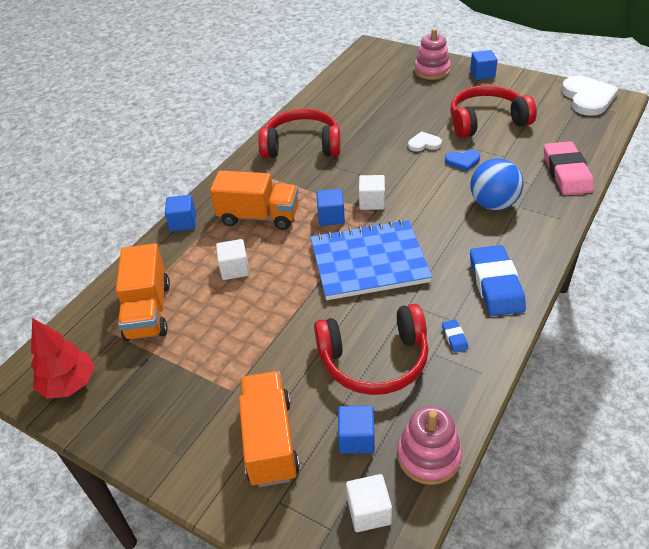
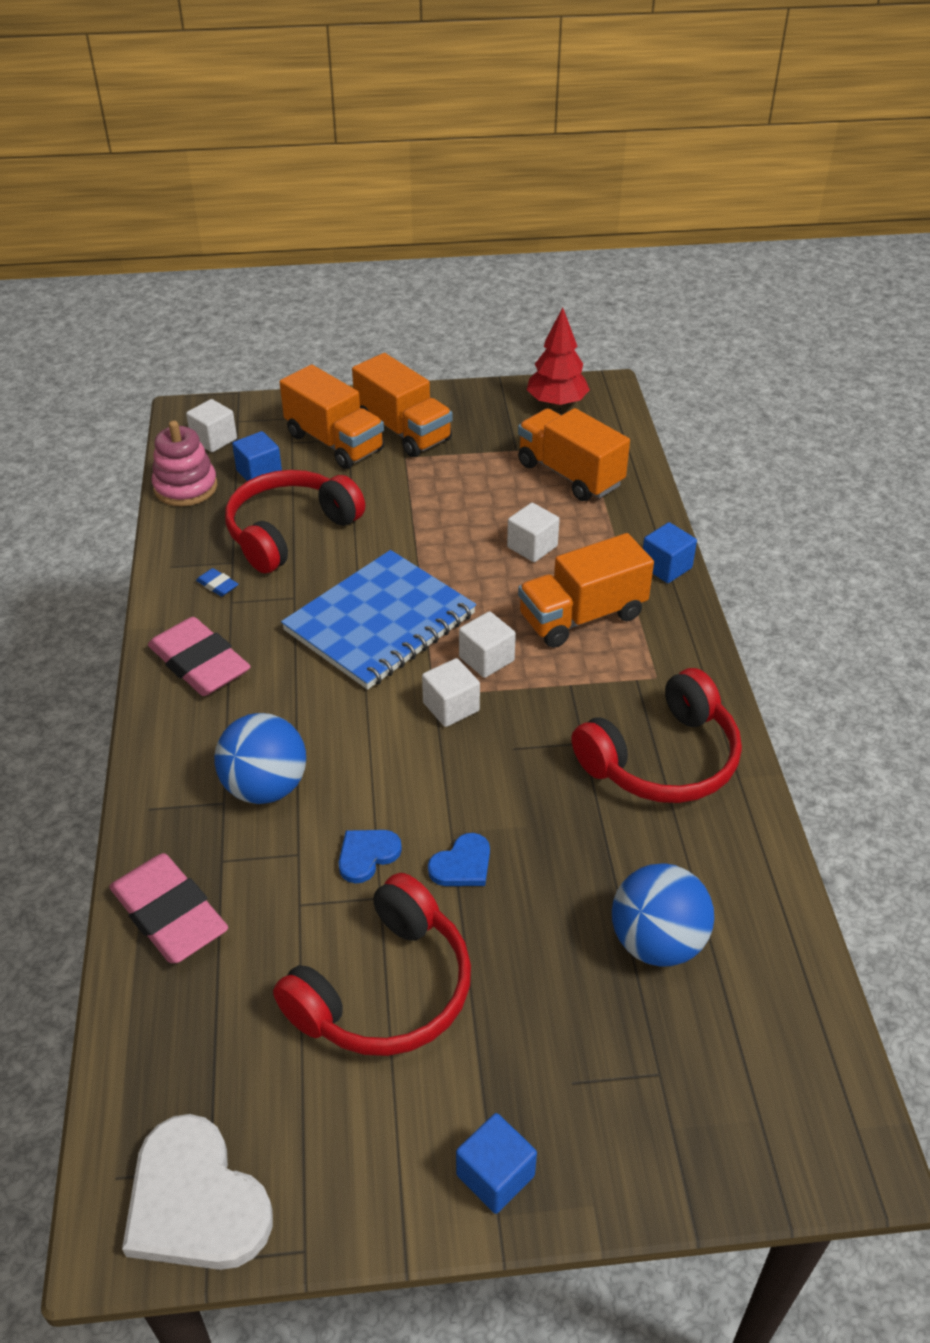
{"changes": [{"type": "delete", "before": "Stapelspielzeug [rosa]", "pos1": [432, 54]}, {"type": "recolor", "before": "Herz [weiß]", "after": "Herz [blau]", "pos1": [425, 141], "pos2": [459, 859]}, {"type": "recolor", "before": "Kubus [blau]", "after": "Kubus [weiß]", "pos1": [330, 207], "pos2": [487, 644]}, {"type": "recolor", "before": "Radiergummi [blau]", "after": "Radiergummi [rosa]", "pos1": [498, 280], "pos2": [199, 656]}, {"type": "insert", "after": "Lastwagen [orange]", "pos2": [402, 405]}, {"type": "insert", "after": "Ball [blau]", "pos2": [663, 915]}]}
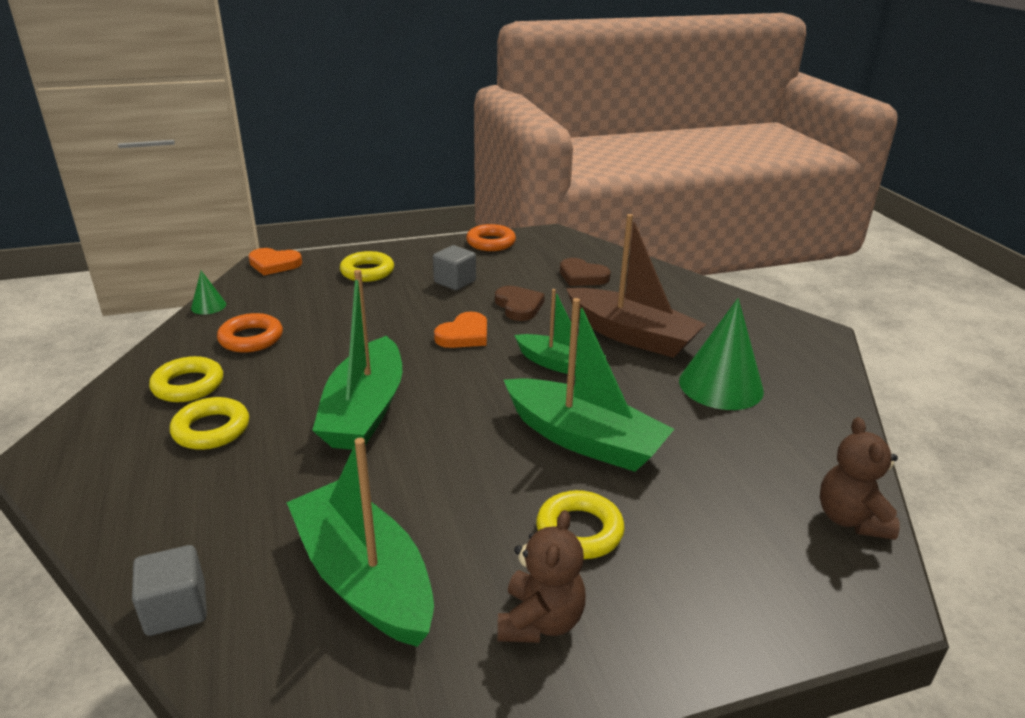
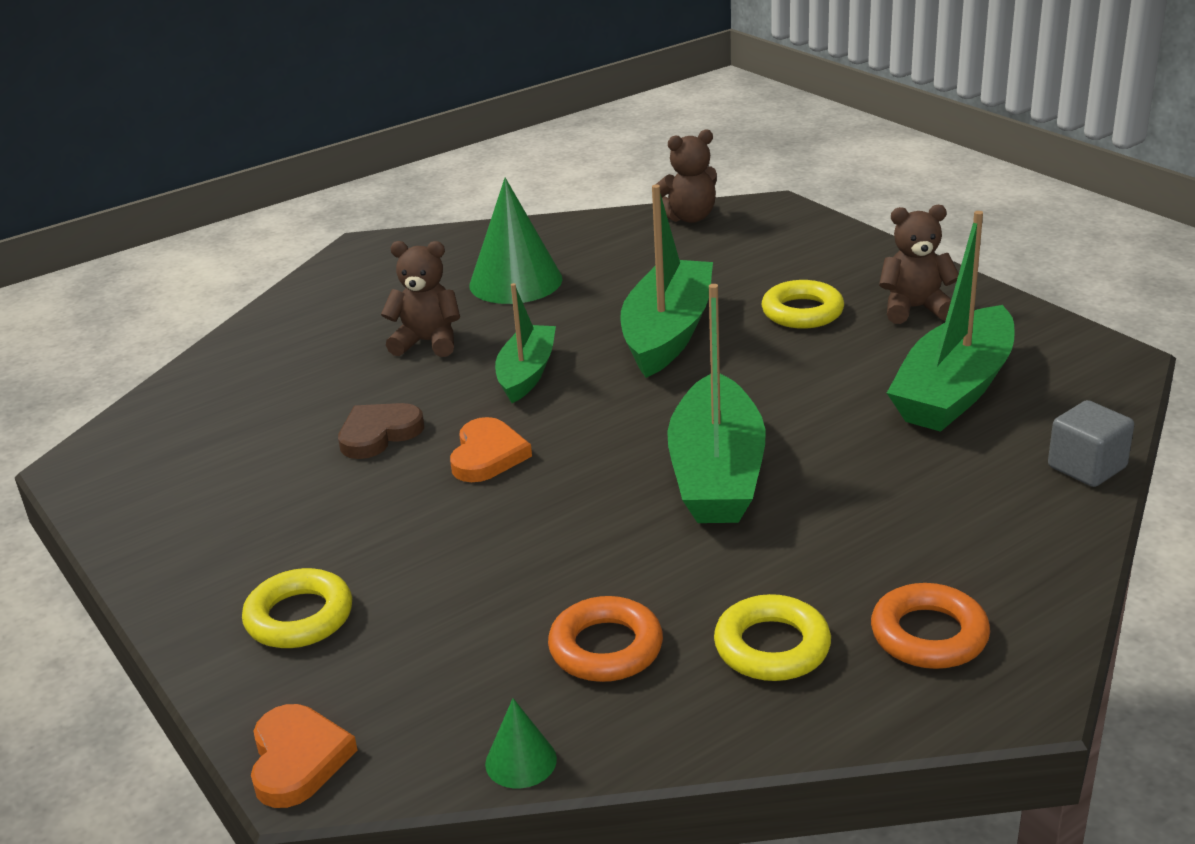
{"changes": [{"type": "replace", "before": "Boot [braun]", "after": "Teddybär [braun]", "pos1": [636, 286], "pos2": [420, 299]}, {"type": "move", "before": "Ring [orange]", "pos1": [491, 237], "pos2": [930, 626]}, {"type": "delete", "before": "Kubus [grau]", "pos1": [454, 267]}, {"type": "delete", "before": "Herz [braun]", "pos1": [585, 272]}, {"type": "rotate", "before": "Boot [grün]", "pos1": [357, 360], "pos2": [716, 403], "turn": 105}, {"type": "rotate", "before": "Herz [orange]", "pos1": [460, 330], "pos2": [491, 449], "turn": 75}, {"type": "delete", "before": "Ring [gelb]", "pos1": [209, 423]}]}
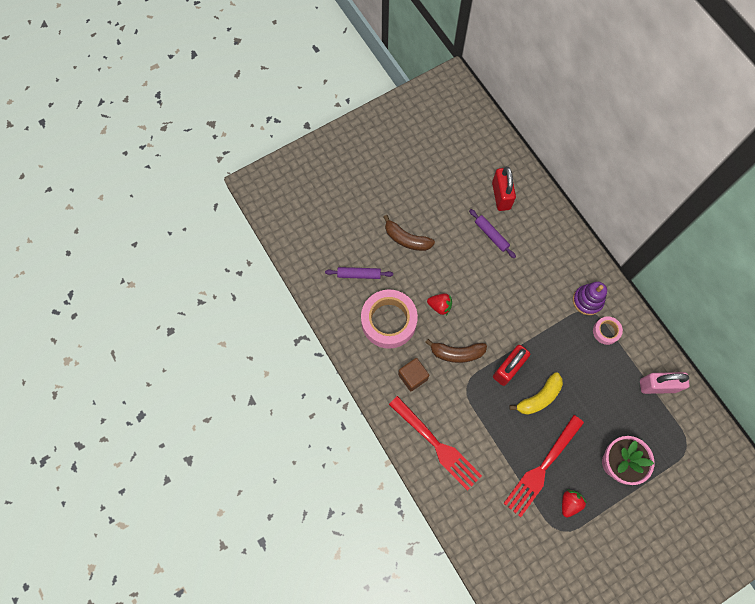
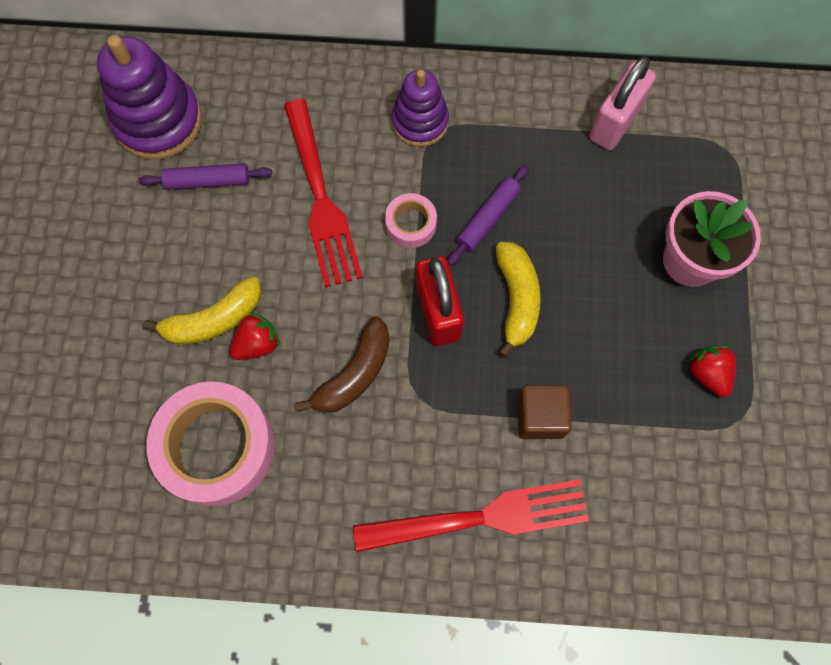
{"changes": [{"type": "replace", "before": "Vorhängeschloss [rot]", "after": "Stapelspielzeug [lila]", "pos1": [504, 188], "pos2": [149, 97]}, {"type": "delete", "before": "Banane [braun]", "pos1": [409, 233]}, {"type": "move", "before": "Nudelholz [lila]", "pos1": [359, 273], "pos2": [488, 215]}, {"type": "move", "before": "Klebeband [rosa]", "pos1": [608, 330], "pos2": [411, 220]}, {"type": "move", "before": "Kubus [braun]", "pos1": [413, 374], "pos2": [544, 412]}, {"type": "move", "before": "Gabel [rot]", "pos1": [544, 466], "pos2": [323, 193]}, {"type": "insert", "after": "Banane [gelb]", "pos2": [202, 311]}]}
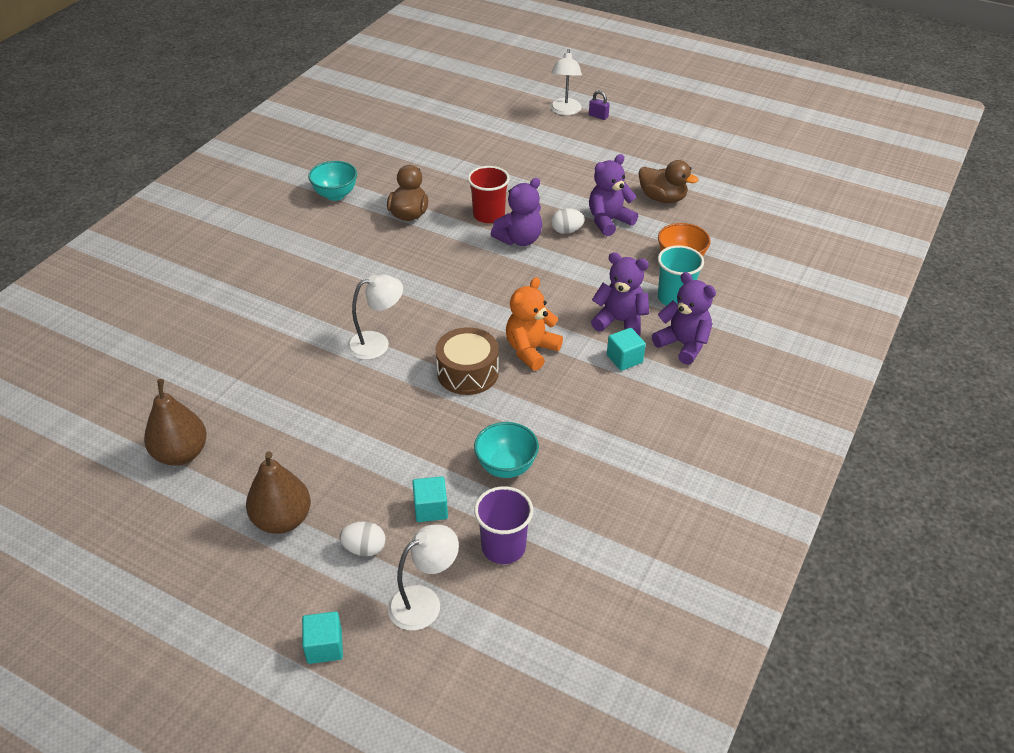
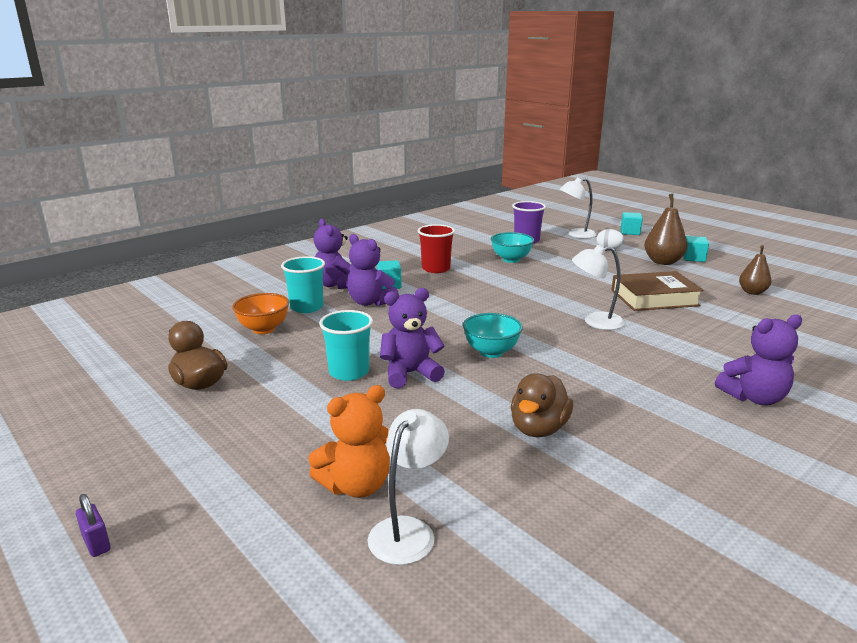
{"changes": [{"type": "move", "before": "Lampe [weiß]", "pos1": [566, 82], "pos2": [408, 487]}, {"type": "move", "before": "Teddybär [lila]", "pos1": [613, 195], "pos2": [758, 359]}, {"type": "move", "before": "Schüssel [türkis]", "pos1": [332, 181], "pos2": [493, 335]}, {"type": "move", "before": "Becher [rot]", "pos1": [489, 194], "pos2": [436, 248]}, {"type": "replace", "before": "Ei [weiß]", "after": "Becher [türkis]", "pos1": [568, 221], "pos2": [346, 345]}, {"type": "move", "before": "Teddybär [orange]", "pos1": [534, 324], "pos2": [349, 441]}, {"type": "delete", "before": "Trommel [braun]", "pos1": [467, 361]}, {"type": "resize", "before": "Birne [braun]", "pos1": [175, 422], "pos2": [755, 270], "scale": 0.64}, {"type": "move", "before": "Kubus [türkis]", "pos1": [430, 499], "pos2": [696, 249]}, {"type": "insert", "after": "Buch [braun]", "pos2": [657, 291]}]}
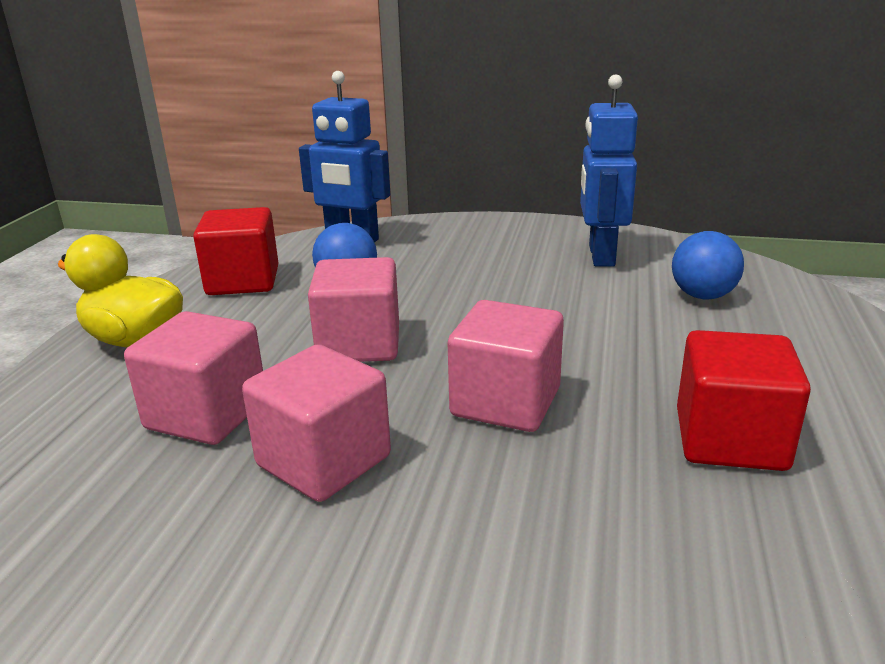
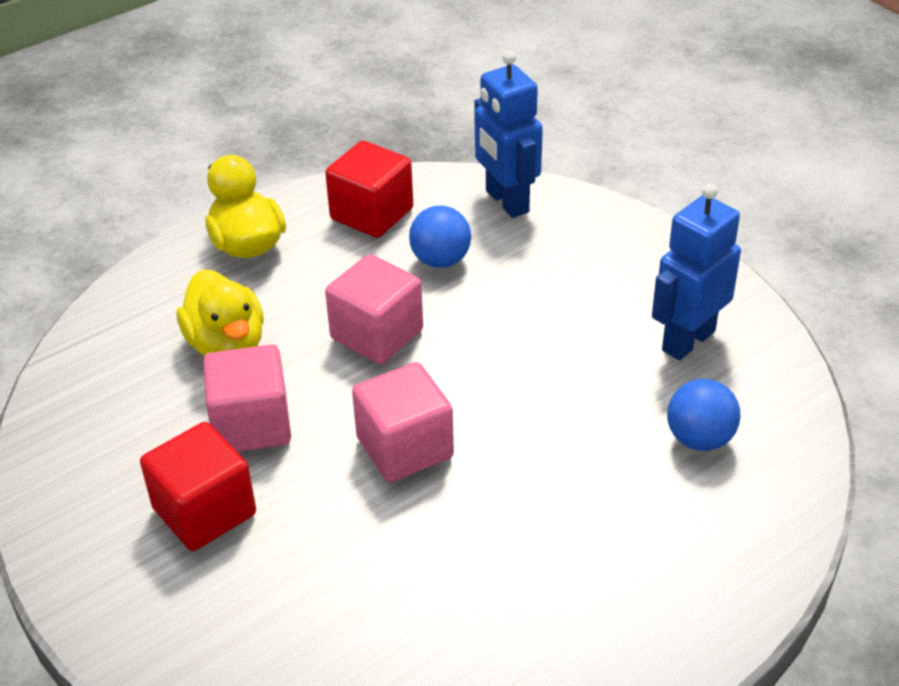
{"changes": [{"type": "replace", "before": "Kubus [rosa]", "after": "Ente [gelb]", "pos1": [193, 378], "pos2": [220, 312]}, {"type": "move", "before": "Kubus [rot]", "pos1": [744, 400], "pos2": [198, 486]}]}
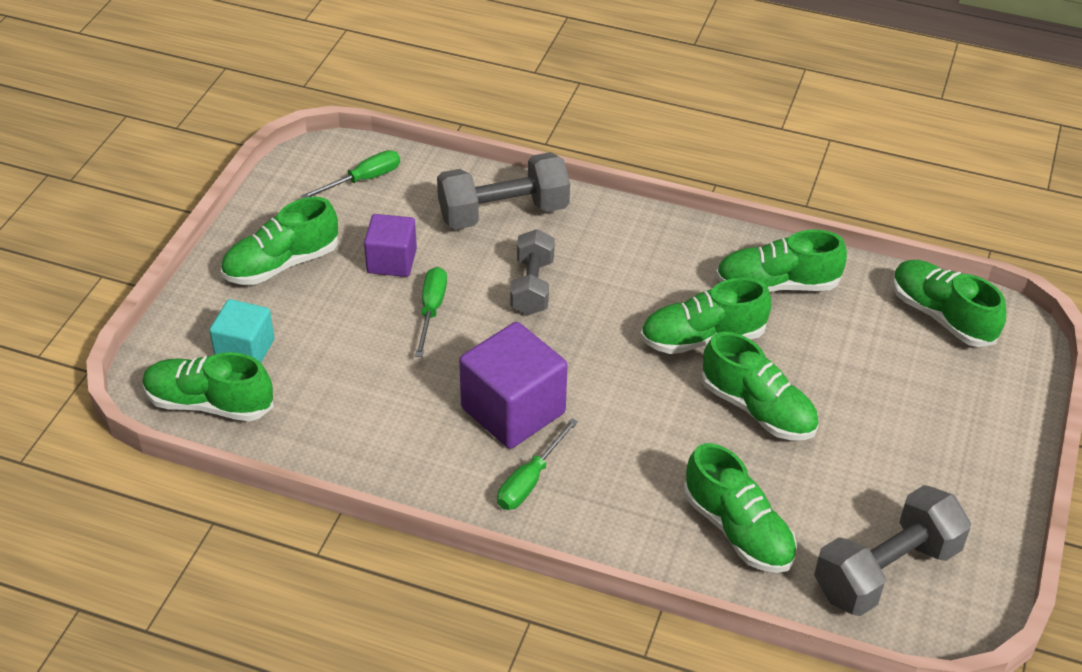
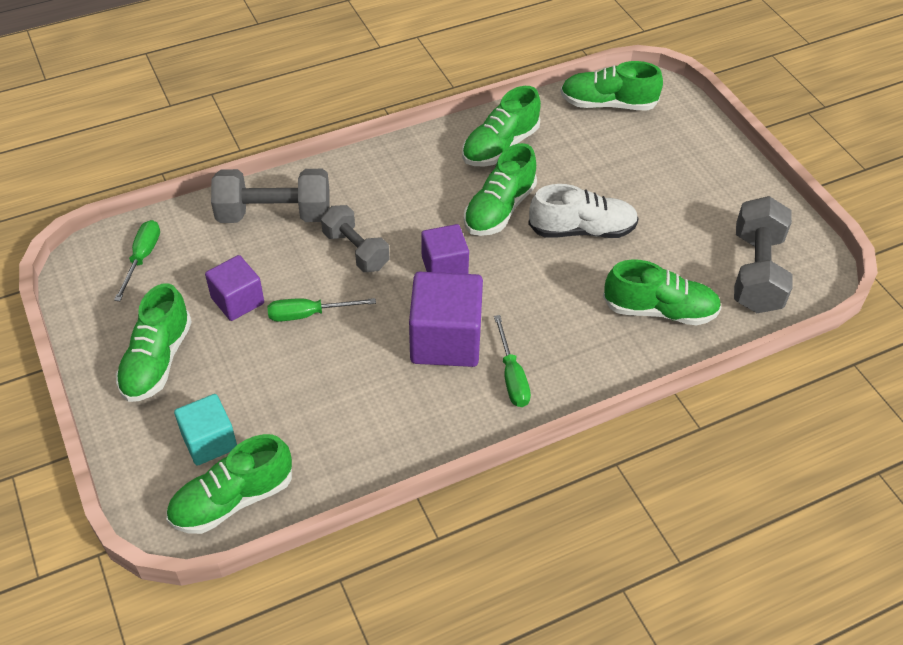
{"changes": [{"type": "rotate", "before": "Hantel [grau]", "pos1": [503, 191], "pos2": [270, 196], "turn": 60}, {"type": "rotate", "before": "Schraubenzieher [grün]", "pos1": [431, 312], "pos2": [321, 310], "turn": -60}, {"type": "recolor", "before": "Schuh [grün]", "after": "Schuh [weiß]", "pos1": [760, 386], "pos2": [583, 211]}, {"type": "insert", "after": "Kubus [lila]", "pos2": [445, 249]}]}
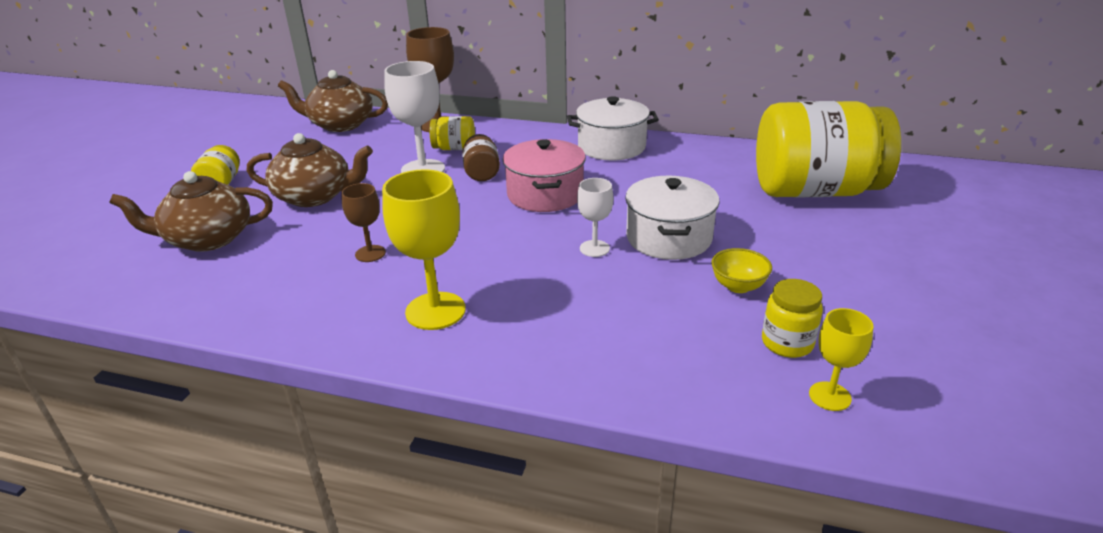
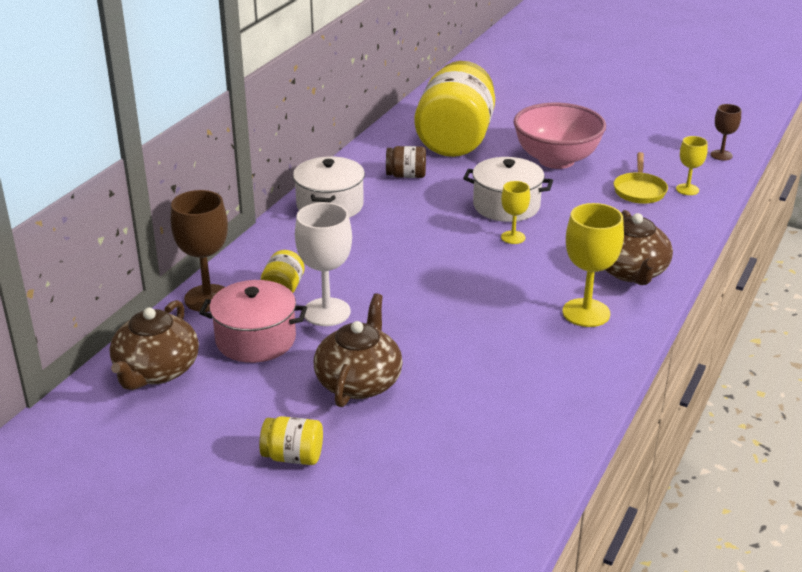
{"changes": [{"type": "move", "before": "Einmachglas [braun]", "pos1": [481, 157], "pos2": [406, 162]}, {"type": "move", "before": "Kochtopf [rosa]", "pos1": [544, 175], "pos2": [253, 321]}, {"type": "move", "before": "Teekanne [braun]", "pos1": [191, 211], "pos2": [639, 247]}, {"type": "recolor", "before": "Kelch [weiß]", "after": "Kelch [gelb]", "pos1": [595, 217], "pos2": [515, 212]}, {"type": "move", "before": "Kelch [braun]", "pos1": [363, 222], "pos2": [726, 132]}, {"type": "delete", "before": "Schüssel [gelb]", "pos1": [741, 270]}, {"type": "replace", "before": "Einmachglas [gelb]", "after": "Pfanne [gelb]", "pos1": [792, 318], "pos2": [641, 178]}, {"type": "insert", "after": "Schüssel [rosa]", "pos2": [559, 136]}]}
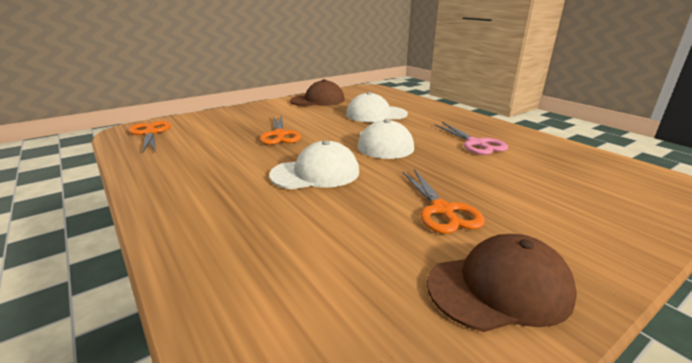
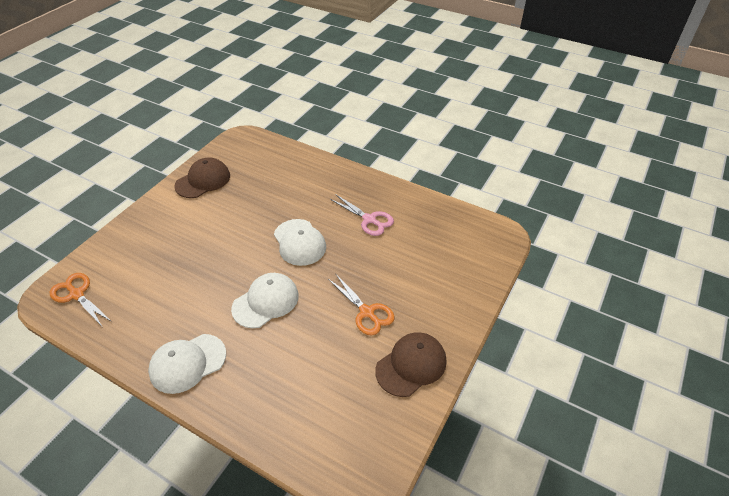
{"changes": [{"type": "move", "before": "Kappe [weiß]", "pos1": [377, 107], "pos2": [187, 364]}, {"type": "delete", "before": "Schere [orange]", "pos1": [280, 130]}]}
